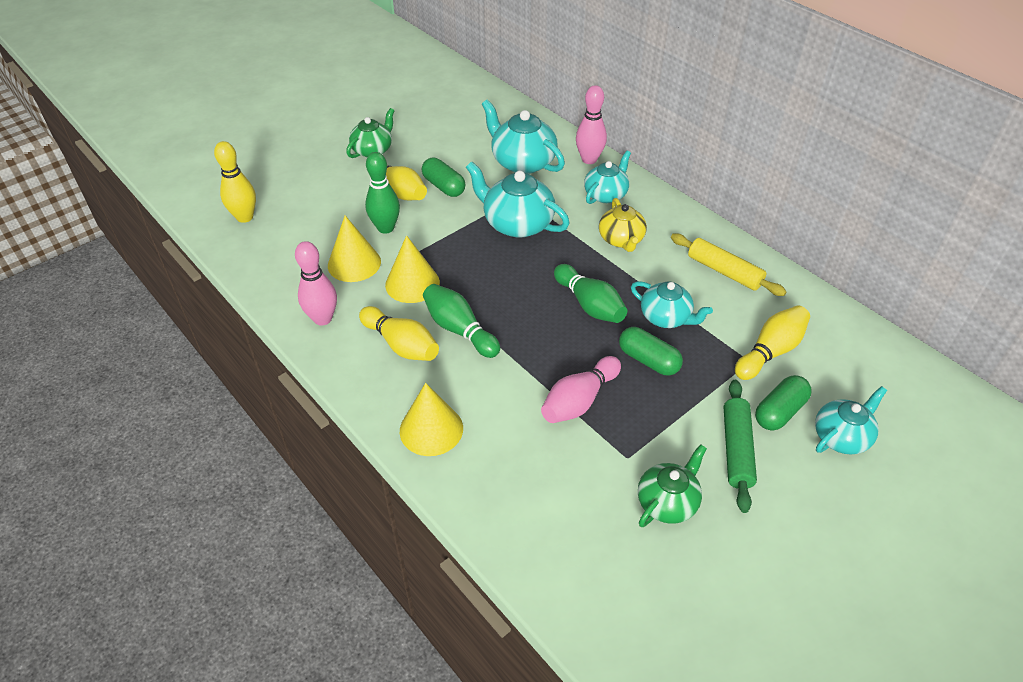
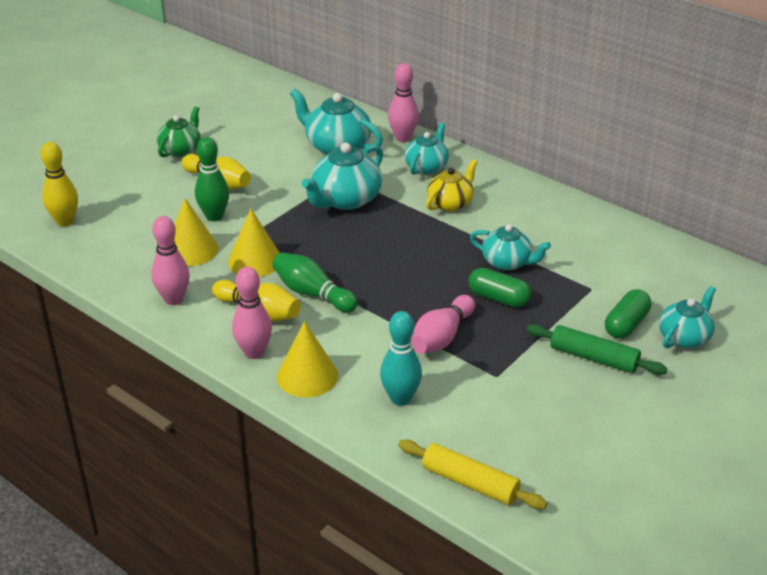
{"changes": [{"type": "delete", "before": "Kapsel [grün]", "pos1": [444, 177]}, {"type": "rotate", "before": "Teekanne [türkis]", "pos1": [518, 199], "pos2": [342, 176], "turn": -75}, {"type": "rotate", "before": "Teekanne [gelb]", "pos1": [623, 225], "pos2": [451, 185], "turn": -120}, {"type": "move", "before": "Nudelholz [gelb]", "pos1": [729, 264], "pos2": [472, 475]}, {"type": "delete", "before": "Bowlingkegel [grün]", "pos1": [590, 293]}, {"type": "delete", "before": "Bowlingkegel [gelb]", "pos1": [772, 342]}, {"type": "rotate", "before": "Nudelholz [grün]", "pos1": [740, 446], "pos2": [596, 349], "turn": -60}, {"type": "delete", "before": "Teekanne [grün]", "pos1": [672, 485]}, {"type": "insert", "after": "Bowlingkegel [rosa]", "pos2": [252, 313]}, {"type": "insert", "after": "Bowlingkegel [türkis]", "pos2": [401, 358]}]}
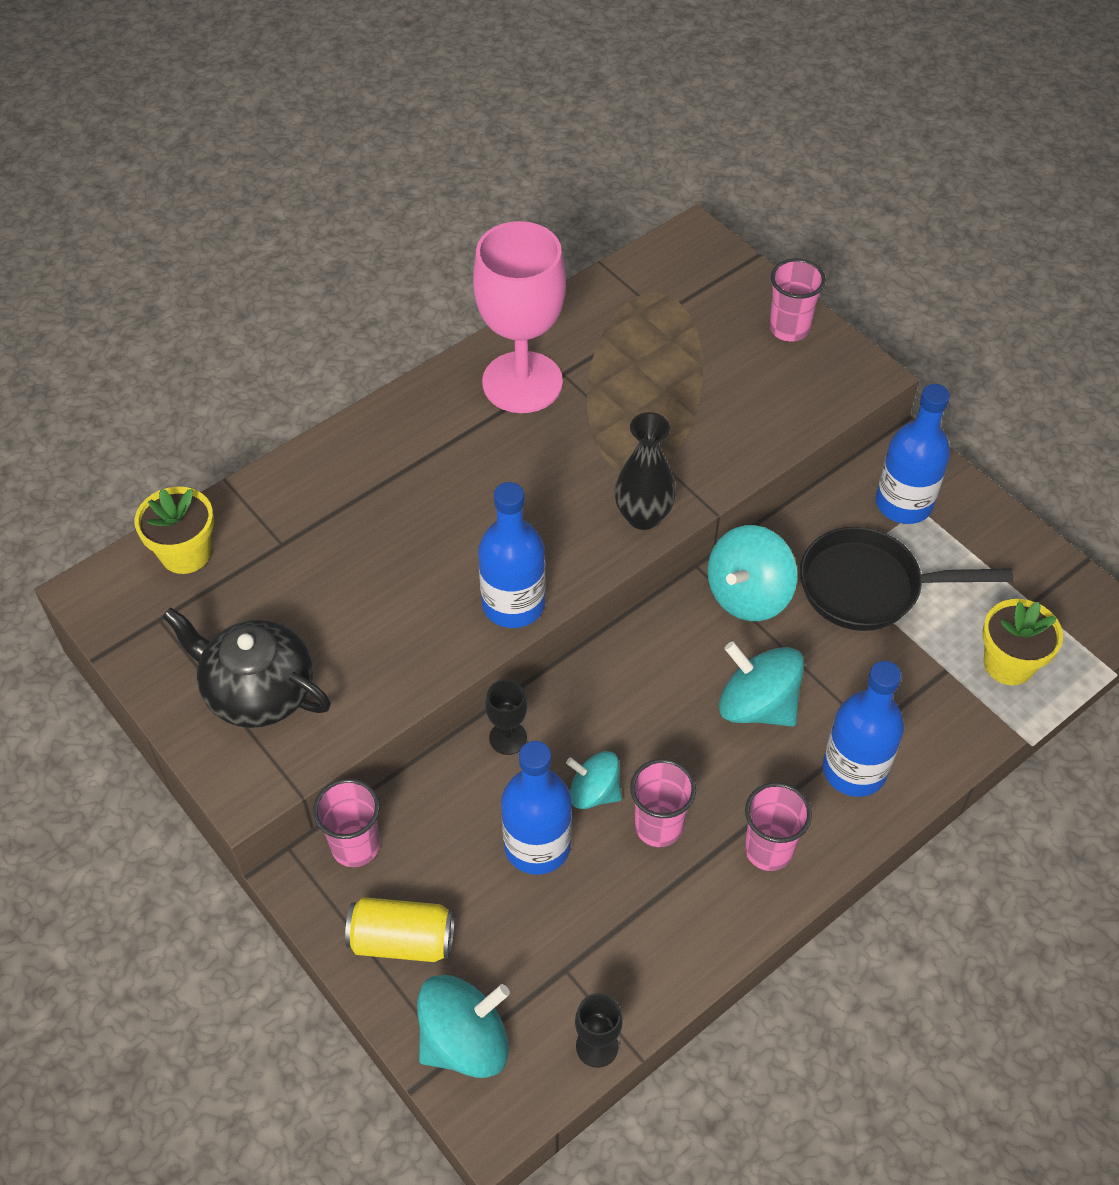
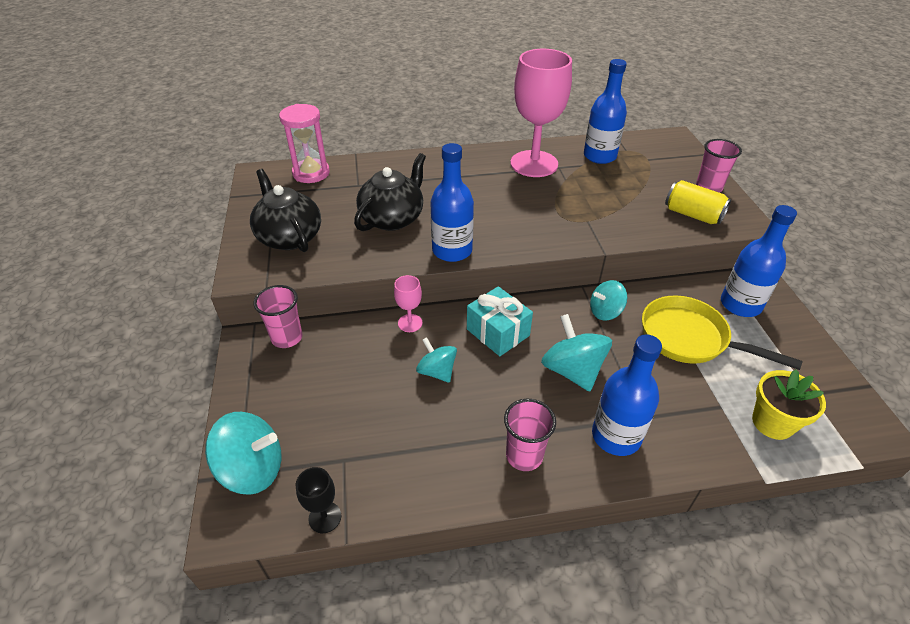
{"changes": [{"type": "delete", "before": "Vase [schwarz]", "pos1": [645, 471]}, {"type": "replace", "before": "Blumentopf [gelb]", "after": "Sanduhr [rosa]", "pos1": [174, 530], "pos2": [304, 143]}, {"type": "resize", "before": "Kreisel [türkis]", "pos1": [752, 573], "pos2": [608, 300], "scale": 0.64}, {"type": "recolor", "before": "Pfanne [schwarz]", "after": "Pfanne [gelb]", "pos1": [906, 579], "pos2": [722, 333]}, {"type": "recolor", "before": "Kelch [schwarz]", "after": "Kelch [rosa]", "pos1": [506, 717], "pos2": [408, 303]}, {"type": "move", "before": "Flasche [blau]", "pos1": [536, 808], "pos2": [605, 111]}, {"type": "delete", "before": "Becher [rosa]", "pos1": [663, 803]}, {"type": "move", "before": "Dose [gelb]", "pos1": [400, 929], "pos2": [698, 202]}, {"type": "insert", "after": "Teekanne [schwarz]", "pos2": [390, 192]}, {"type": "insert", "after": "Geschenk [türkis]", "pos2": [500, 321]}]}
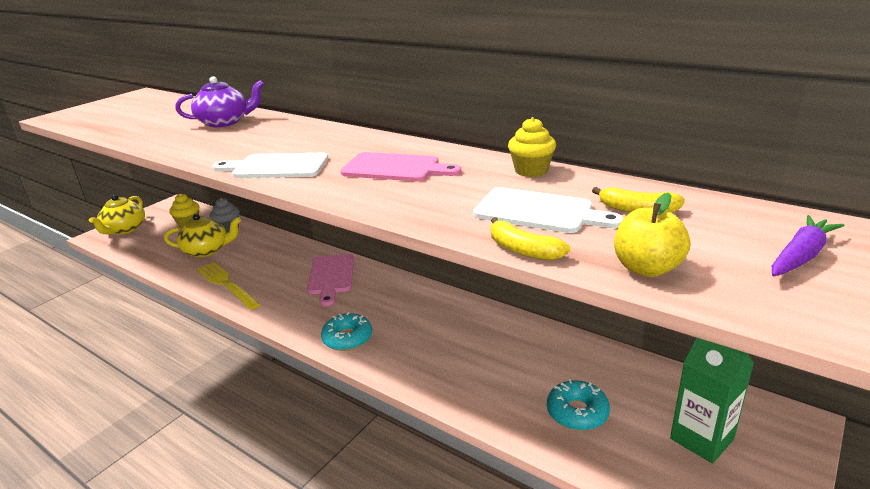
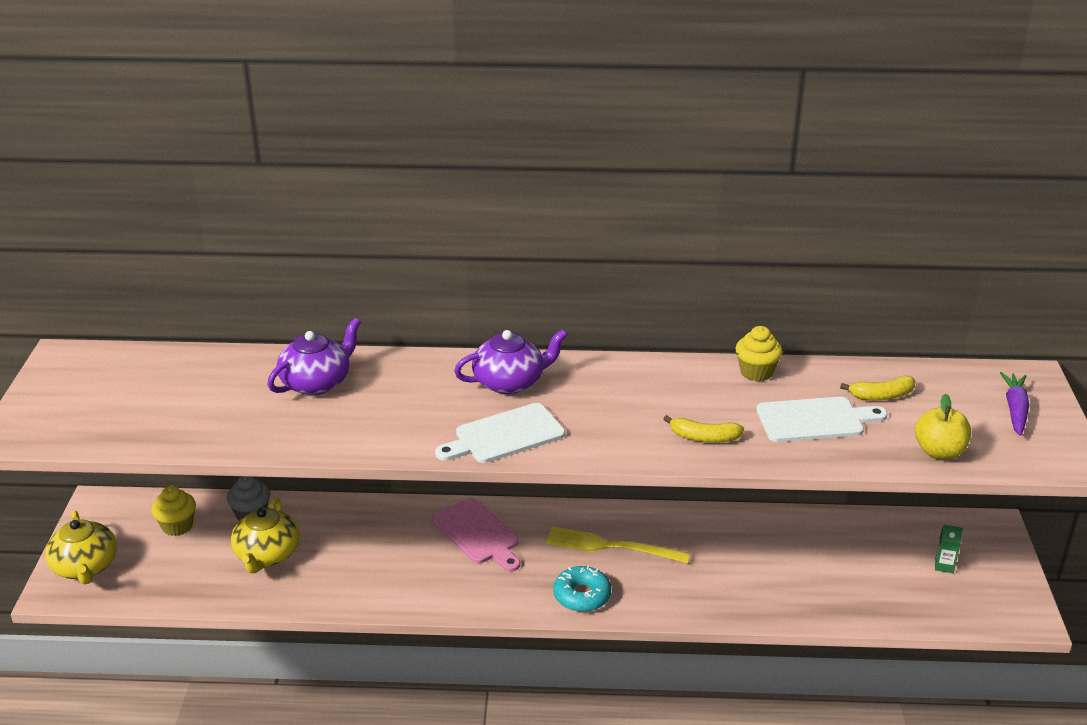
{"changes": [{"type": "delete", "before": "Schneidebrett [rosa]", "pos1": [400, 166]}, {"type": "rotate", "before": "Teekanne [gelb]", "pos1": [202, 235], "pos2": [265, 535], "turn": 135}, {"type": "move", "before": "Banane [gelb]", "pos1": [530, 238], "pos2": [704, 429]}, {"type": "move", "before": "Gabel [gelb]", "pos1": [229, 286], "pos2": [618, 544]}, {"type": "resize", "before": "Getränkekarton [grün]", "pos1": [712, 401], "pos2": [949, 549], "scale": 0.47}, {"type": "delete", "before": "Donut [türkis]", "pos1": [578, 404]}, {"type": "insert", "after": "Teekanne [lila]", "pos2": [510, 361]}]}
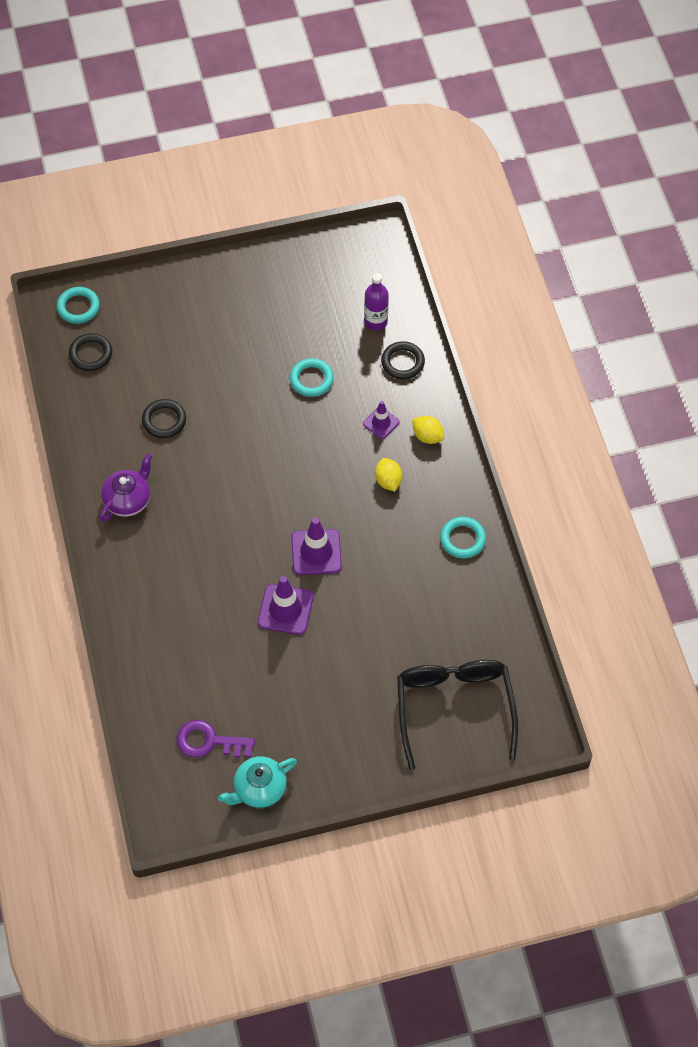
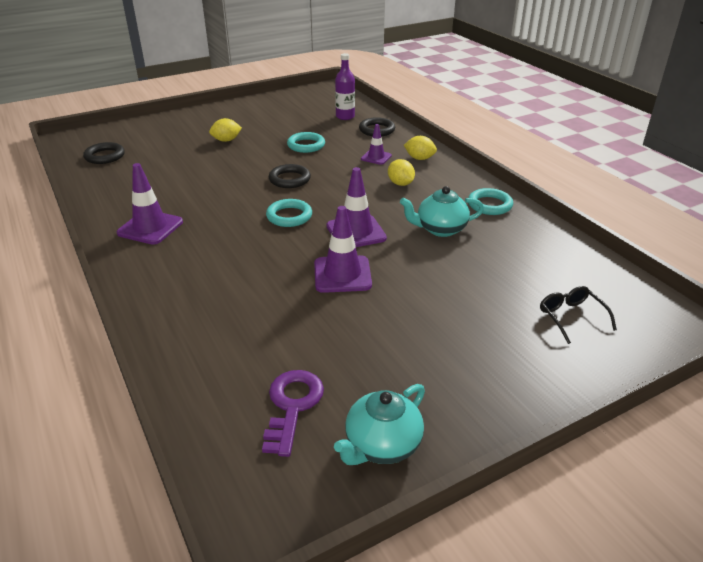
{"changes": [{"type": "move", "before": "Ring [türkis]", "pos1": [78, 305], "pos2": [289, 213]}, {"type": "move", "before": "Ring [schwarz]", "pos1": [164, 418], "pos2": [290, 176]}, {"type": "replace", "before": "Teekanne [lila]", "after": "Leitkegel [lila]", "pos1": [126, 487], "pos2": [150, 204]}, {"type": "resize", "before": "Brille [schwarz]", "pos1": [457, 715], "pos2": [578, 315], "scale": 0.45}, {"type": "rotate", "before": "Schlüssel [lila]", "pos1": [215, 738], "pos2": [293, 413], "turn": 105}, {"type": "insert", "after": "Zitrone [gelb]", "pos2": [225, 130]}, {"type": "insert", "after": "Teekanne [türkis]", "pos2": [442, 211]}]}
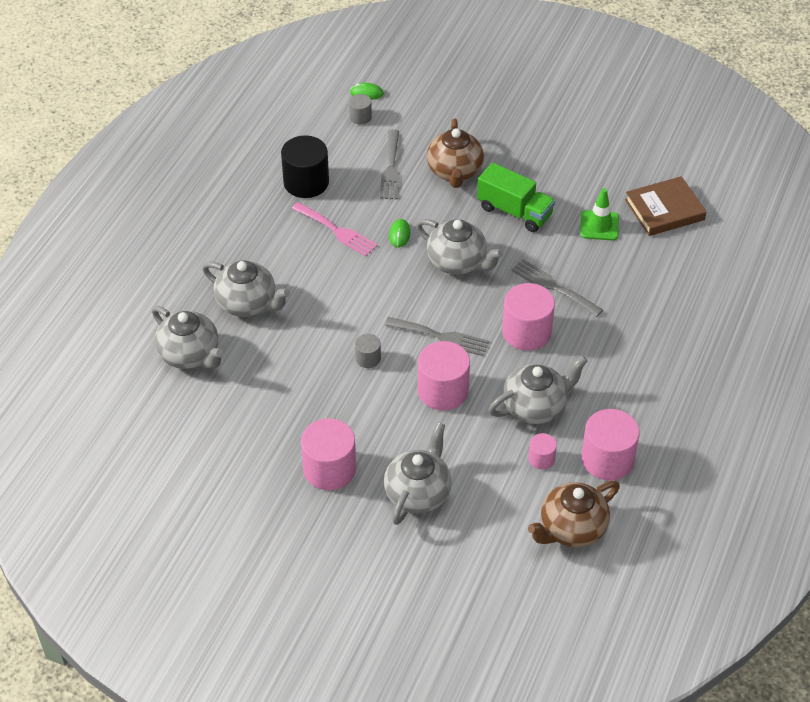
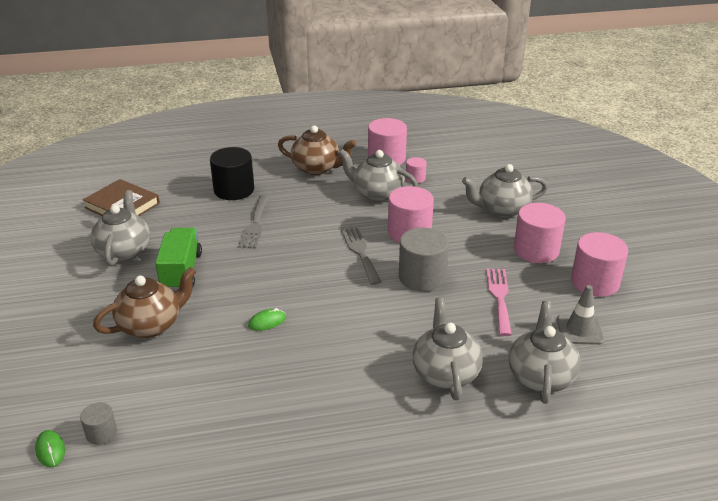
{"changes": [{"type": "delete", "before": "Gabel [grau]", "pos1": [390, 164]}, {"type": "move", "before": "Vollzylinder [schwarz]", "pos1": [305, 166], "pos2": [232, 173]}, {"type": "delete", "before": "Leitkegel [grün]", "pos1": [599, 214]}, {"type": "move", "before": "Gabel [rosa]", "pos1": [334, 229], "pos2": [499, 302]}, {"type": "move", "before": "Teekanne [grau]", "pos1": [459, 247], "pos2": [120, 228]}, {"type": "move", "before": "Vollzylinder [rosa]", "pos1": [528, 317], "pos2": [599, 264]}, {"type": "resize", "before": "Vollzylinder [grau]", "pos1": [368, 351], "pos2": [424, 259], "scale": 1.97}, {"type": "move", "before": "Teekanne [braun]", "pos1": [574, 514], "pos2": [317, 150]}, {"type": "insert", "after": "Leitkegel [grau]", "pos2": [580, 315]}]}
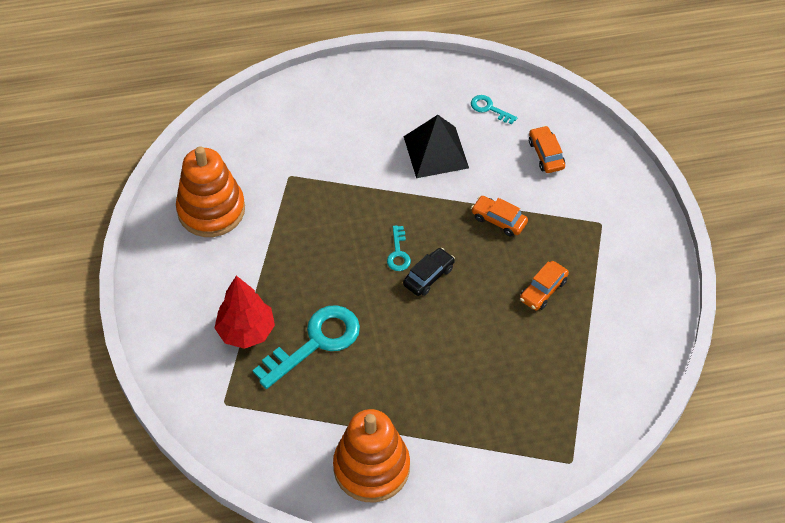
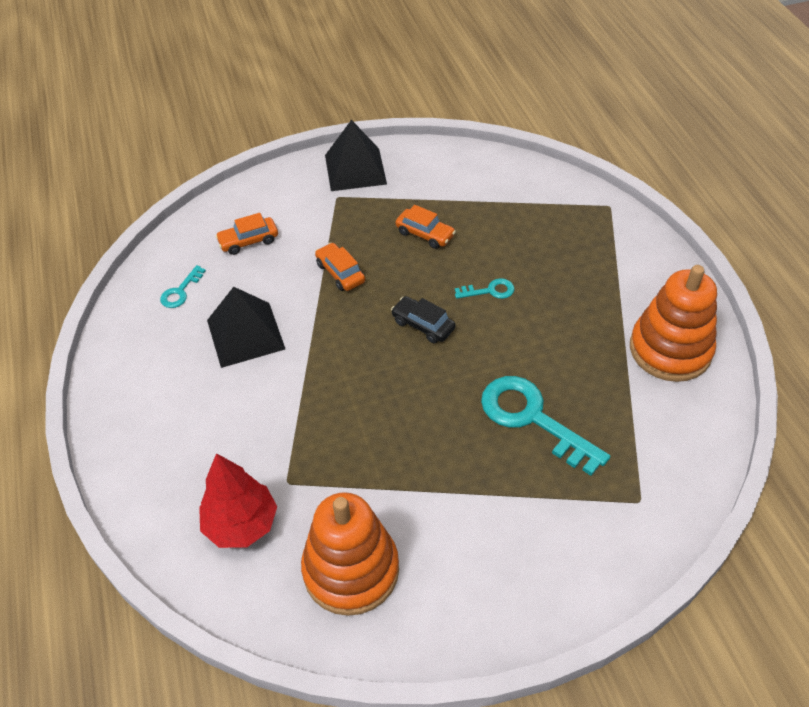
{"changes": [{"type": "rotate", "before": "Auto [orange]", "pos1": [499, 216], "pos2": [340, 267], "turn": 120}, {"type": "move", "before": "Schlüssel [türkis]", "pos1": [399, 248], "pos2": [485, 288]}, {"type": "move", "before": "Baum [rot]", "pos1": [244, 312], "pos2": [238, 500]}, {"type": "insert", "after": "Pyramide [schwarz]", "pos2": [356, 155]}]}
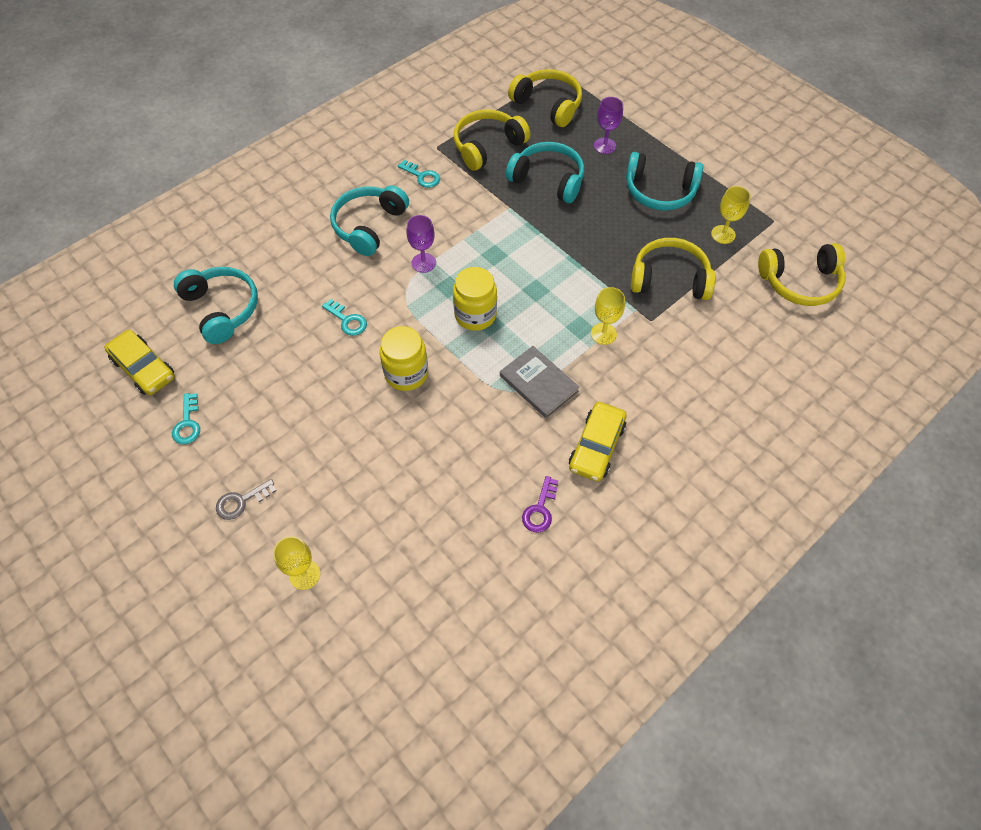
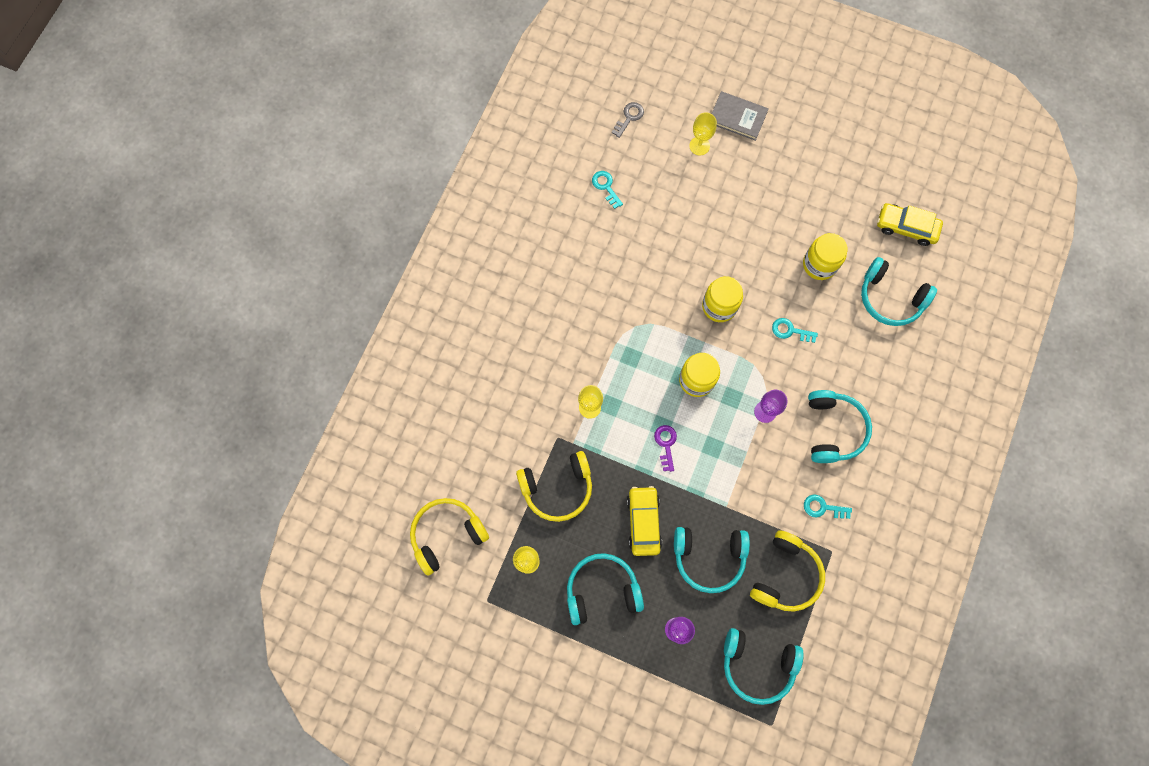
{"changes": [{"type": "recolor", "before": "Kopfhörer [gelb]", "after": "Kopfhörer [türkis]", "pos1": [545, 98], "pos2": [764, 666]}, {"type": "move", "before": "Buch [grau]", "pos1": [540, 382], "pos2": [740, 116]}, {"type": "move", "before": "Schlüssel [türkis]", "pos1": [186, 418], "pos2": [607, 190]}, {"type": "move", "before": "Auto [gelb]", "pos1": [598, 442], "pos2": [644, 521]}, {"type": "move", "before": "Schlüssel [lila]", "pos1": [540, 504], "pos2": [665, 448]}, {"type": "move", "before": "Schlüssel [grau]", "pos1": [246, 499], "pos2": [628, 120]}, {"type": "insert", "after": "Einmachglas [gelb]", "pos2": [825, 256]}]}
